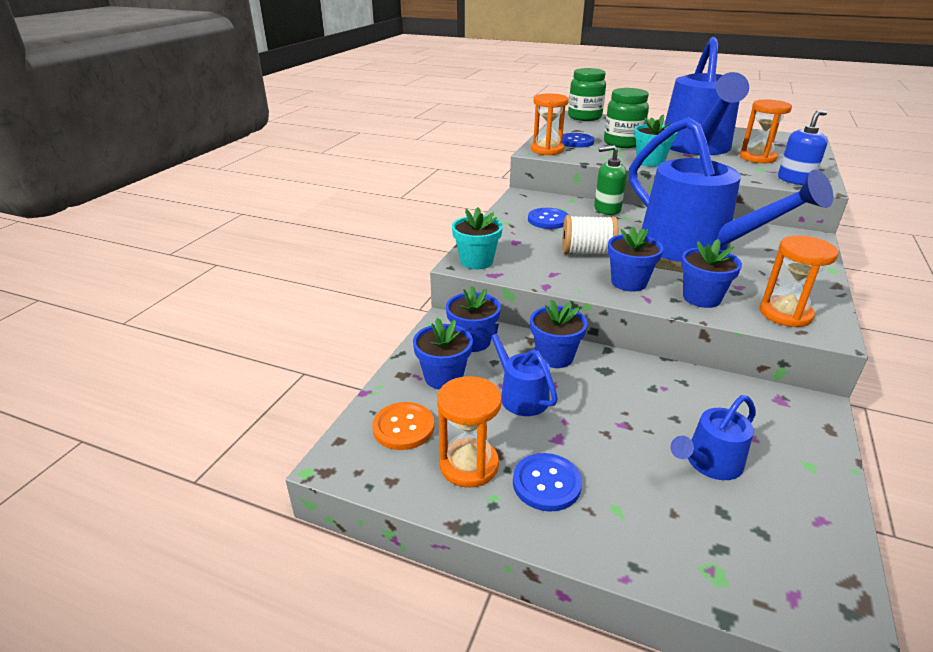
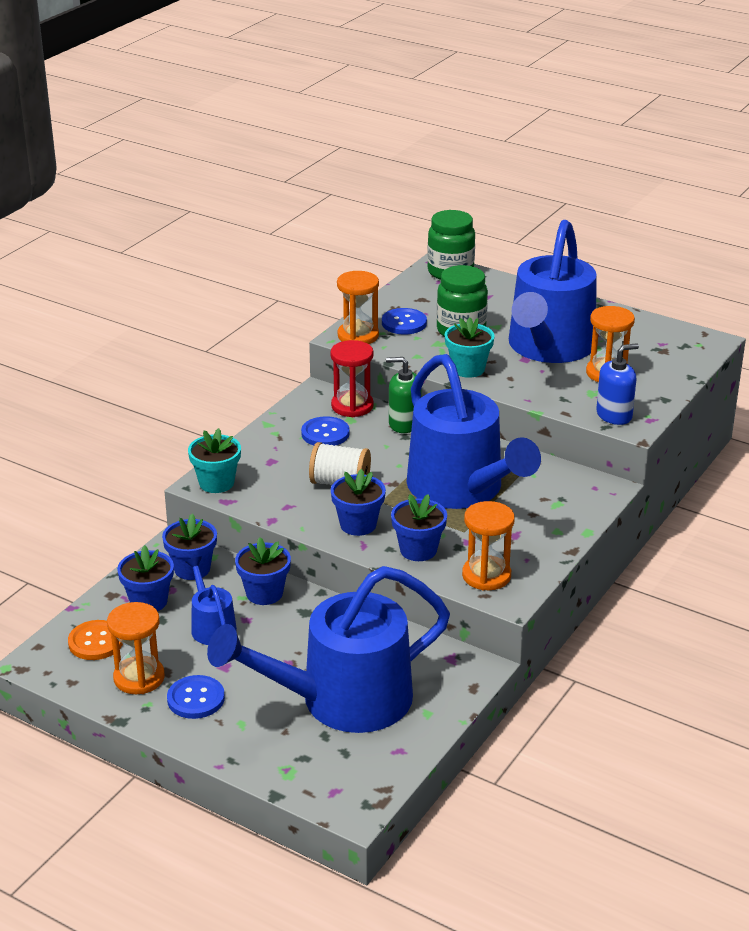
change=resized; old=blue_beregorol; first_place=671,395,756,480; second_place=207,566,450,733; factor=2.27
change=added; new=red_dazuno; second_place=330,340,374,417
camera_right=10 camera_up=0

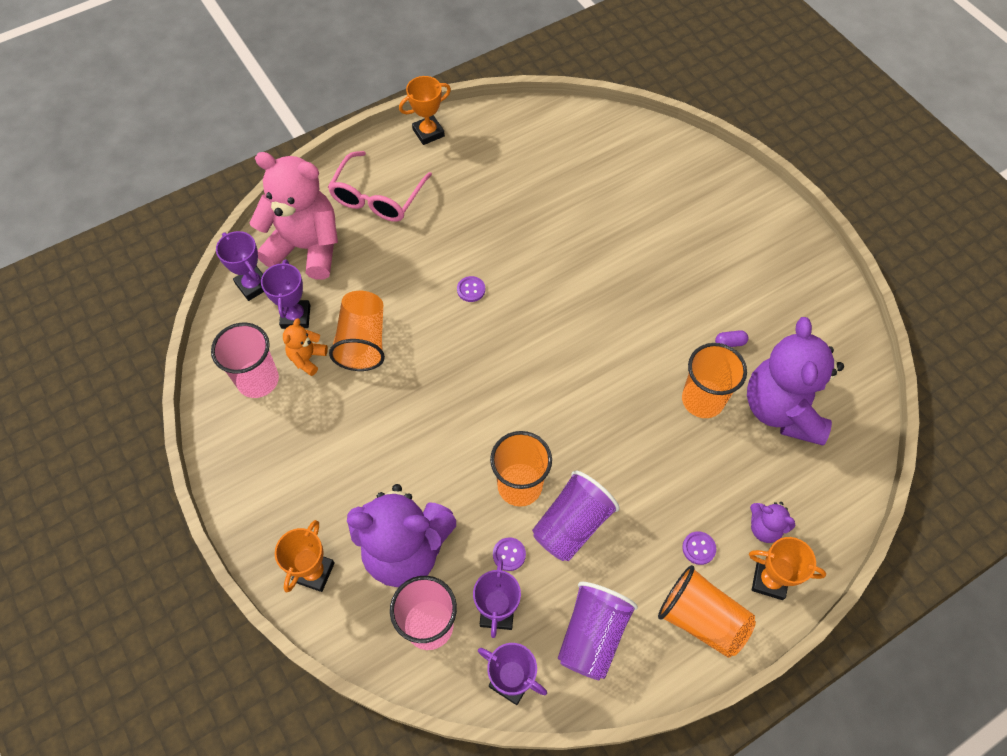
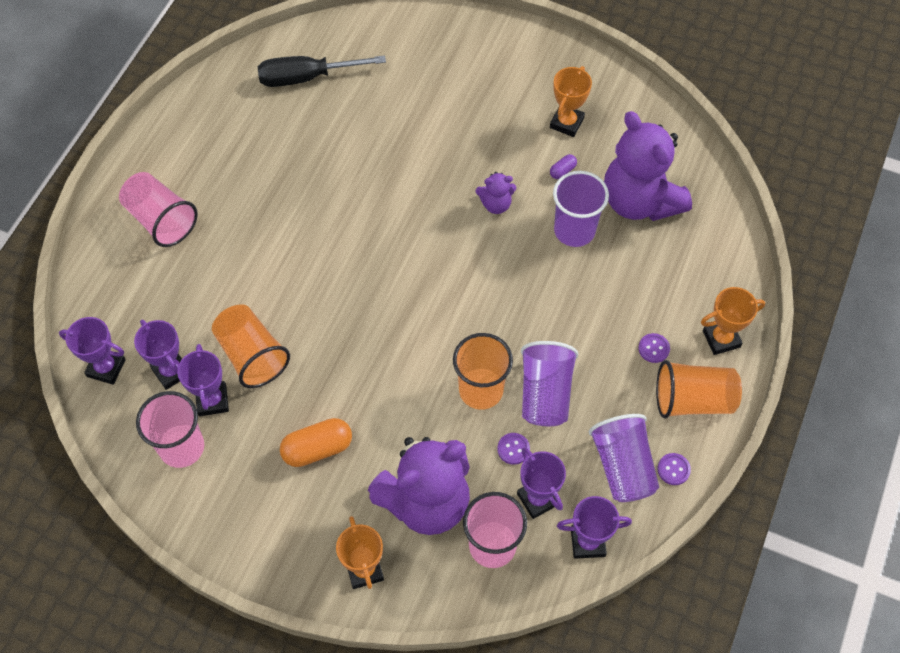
change=moved; old=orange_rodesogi; first_place=399,76,451,145; second_place=550,66,592,137
change=replaced; old=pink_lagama; new=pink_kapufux; first_place=328,151,432,222; second_place=119,172,198,247
change=removed; old=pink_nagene; first_place=250,152,338,280
change=moved; old=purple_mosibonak; first_place=457,276,485,302; second_place=657,453,691,485
change=replaced; old=orange_nagene; new=purple_rodesogi; first_place=283,318,328,376; second_place=177,344,229,416
change=recoloured; old=orange_kapufux; new=purple_kapufux; first_place=682,343,747,418; second_place=553,171,609,247
change=moved; old=purple_nagene; first_place=750,502,796,543; second_place=475,172,516,214
change=added; new=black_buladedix; second_place=258,55,386,87
change=added; new=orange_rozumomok; second_place=280,418,352,467
camera_right=-35 camera_up=0

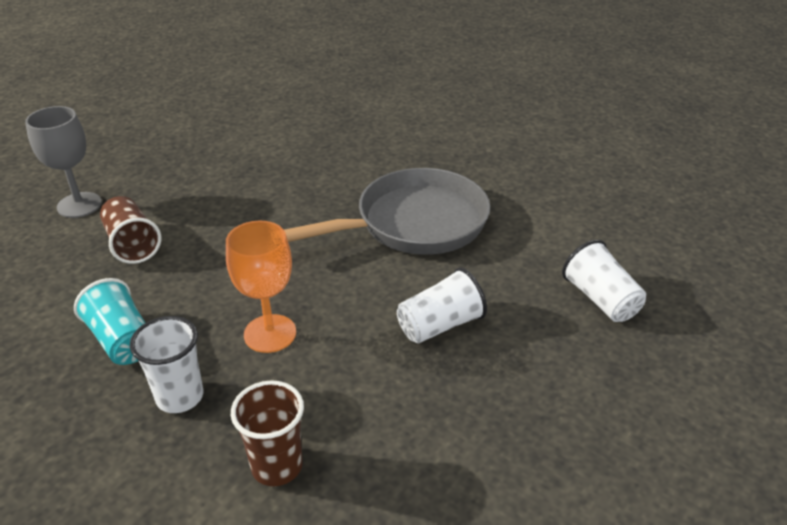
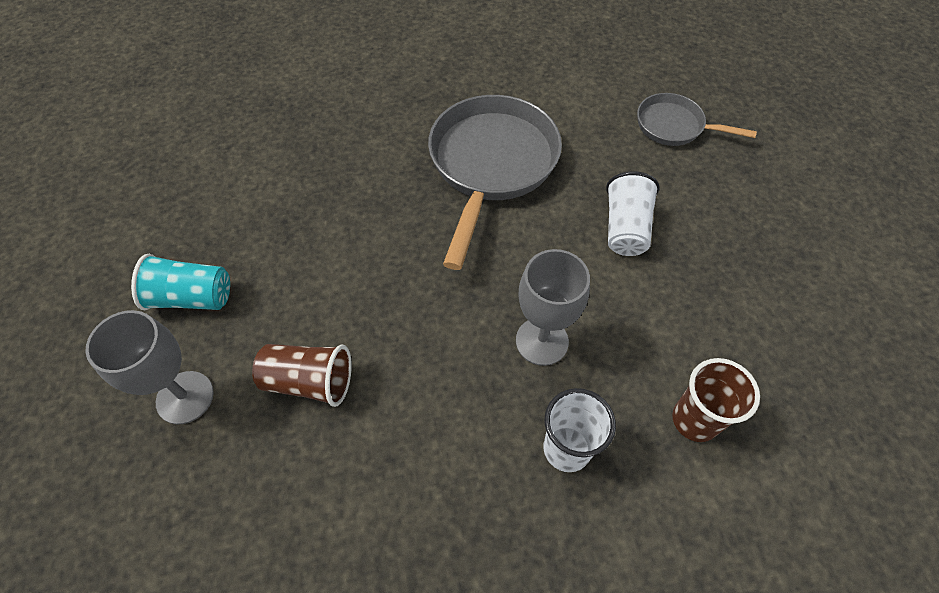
change=recoloured; old=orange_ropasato; new=grey_ropasato; first_place=226,221,296,353; second_place=516,249,590,366
change=replaced; old=white_kapufux; new=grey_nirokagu; first_place=562,240,646,322; second_place=637,93,757,146
change=moved; old=turquoise_kapufux; first_place=74,278,145,365; second_place=131,254,230,310
camera_right=-50 camera_up=20

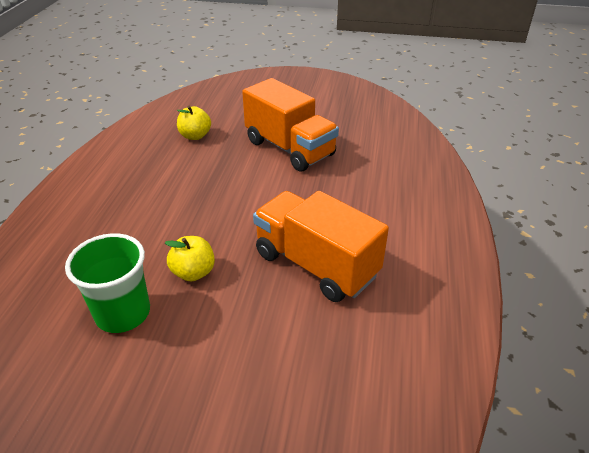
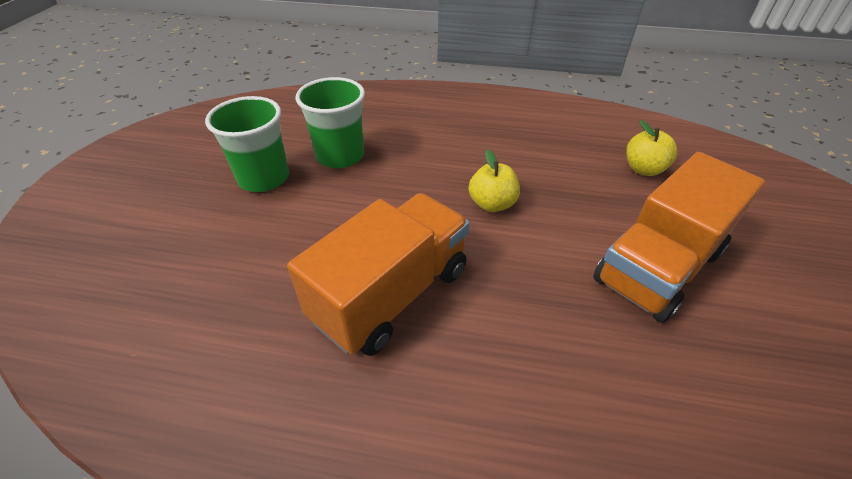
change=moved; old=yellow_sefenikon; first_place=165,236,215,281; second_place=469,149,520,212
change=added; new=green_kapufux; second_place=205,96,289,192
camera_right=90 camera_up=5

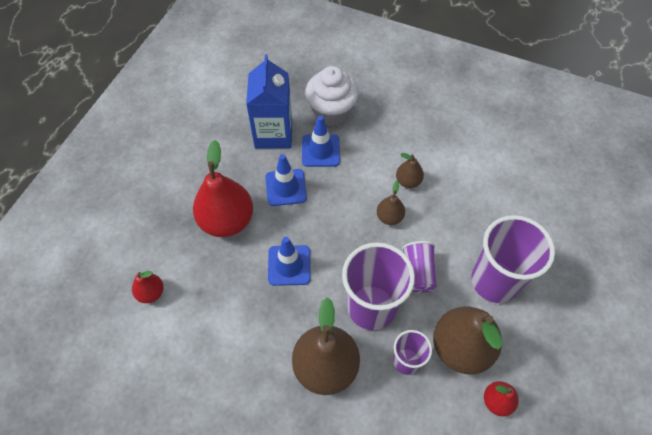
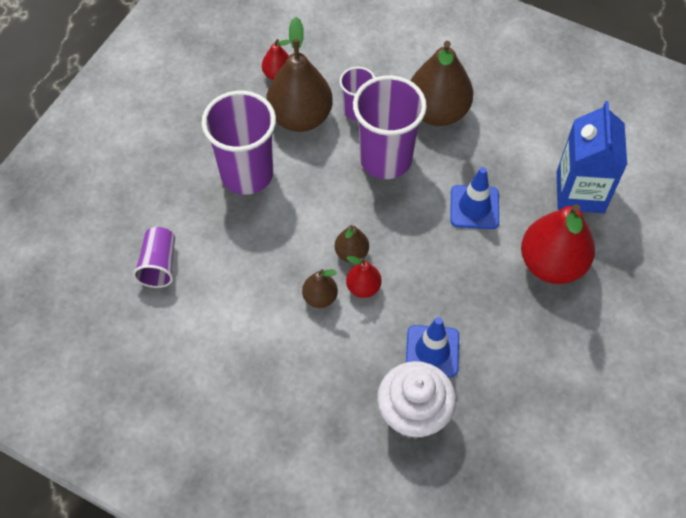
change=moved; old=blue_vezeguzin; first_place=246,54,292,149; second_place=557,101,627,213
change=removed; old=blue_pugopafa; first_place=265,154,307,206
change=moved; old=purple_kapufux; first_place=402,241,437,293; second_place=133,227,175,288
change=moved; old=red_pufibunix; first_place=132,271,164,303; second_place=346,256,381,298
camera_right=-175 camera_up=0

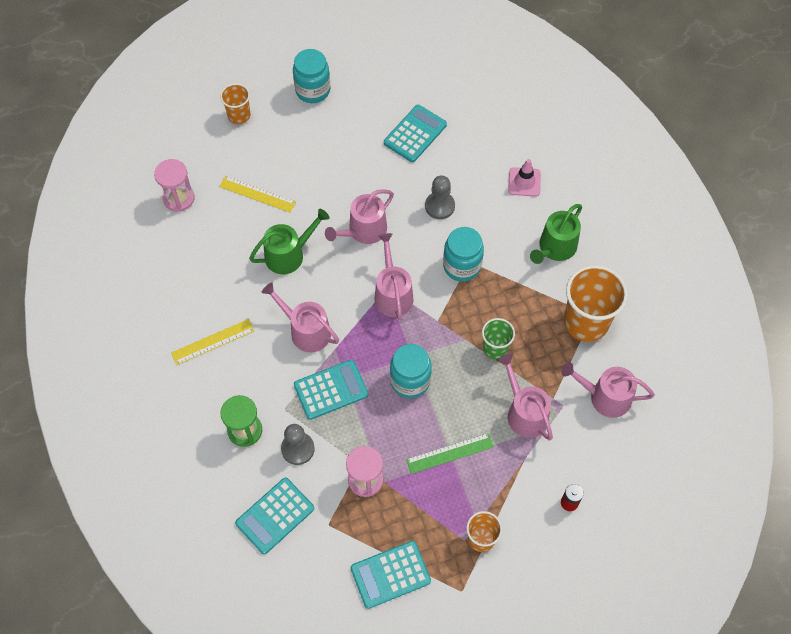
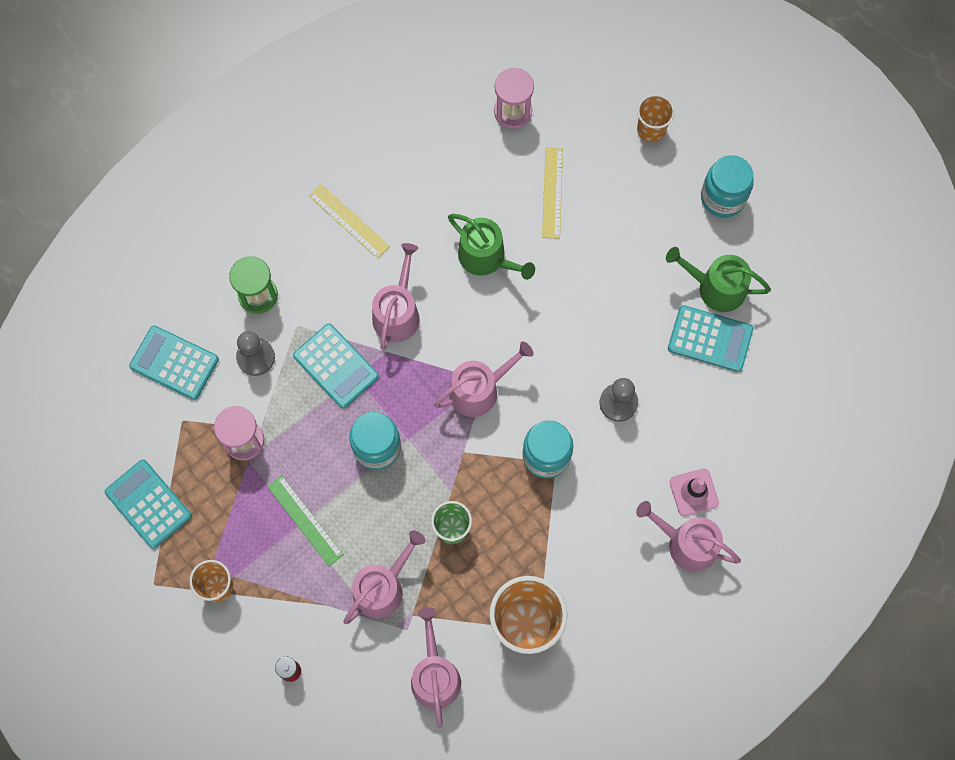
change=moved; old=pink_beregorol; first_place=325,189,394,244; second_place=636,501,741,572
change=moved; old=green_beregorol; first_place=530,204,582,264; second_place=666,247,771,312
camera_right=70 camera_up=10

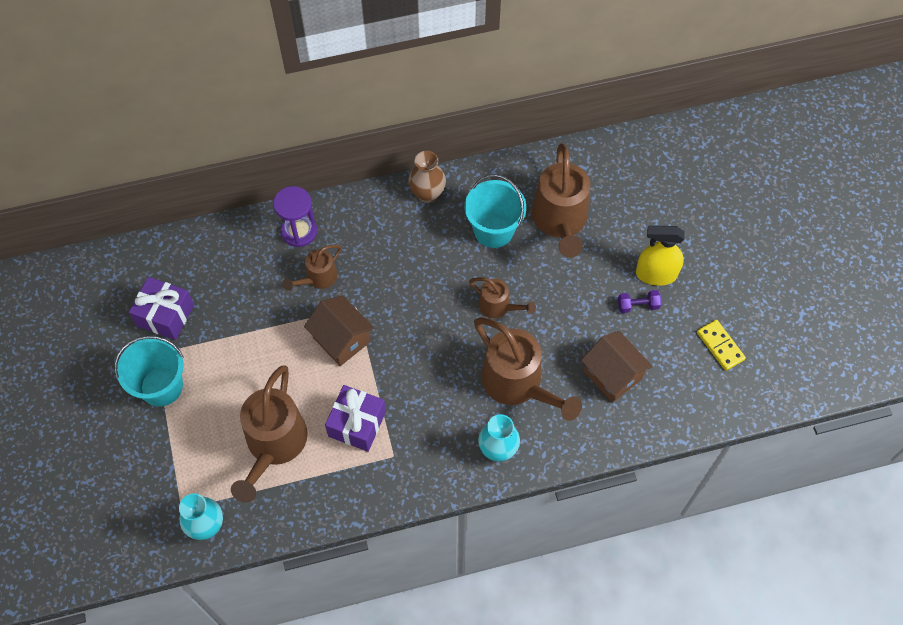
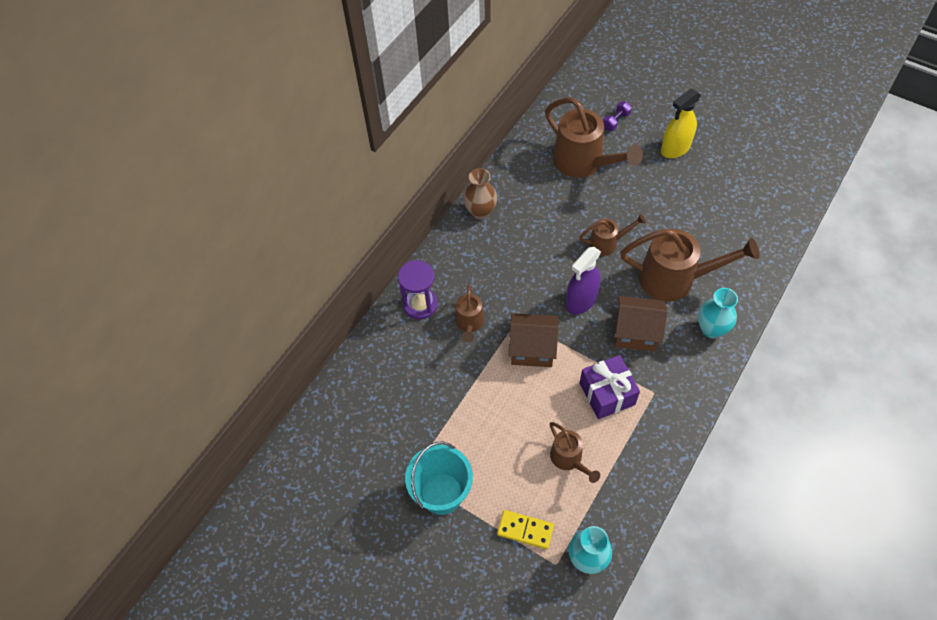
change=removed; old=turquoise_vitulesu; first_place=465,174,526,248
change=removed; old=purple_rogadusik; first_place=129,277,194,340
change=moved; old=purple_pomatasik; first_place=618,290,661,313; second_place=603,101,632,131
change=moved; old=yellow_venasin; first_place=697,320,746,371; second_place=497,510,554,549
change=moved; old=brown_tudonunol; first_place=581,331,653,402; second_place=615,296,668,352
change=resized; old=brown_beregorol; first_place=231,365,308,503; second_place=550,422,600,483; factor=0.53
change=added; new=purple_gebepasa; second_place=566,247,601,314
camera_right=-40 camera_up=-5

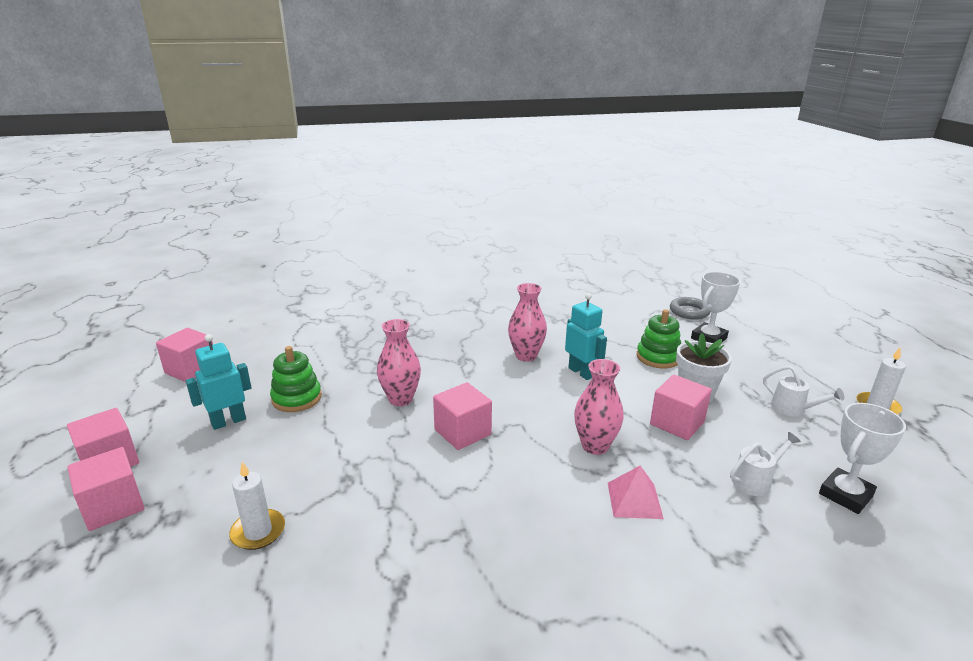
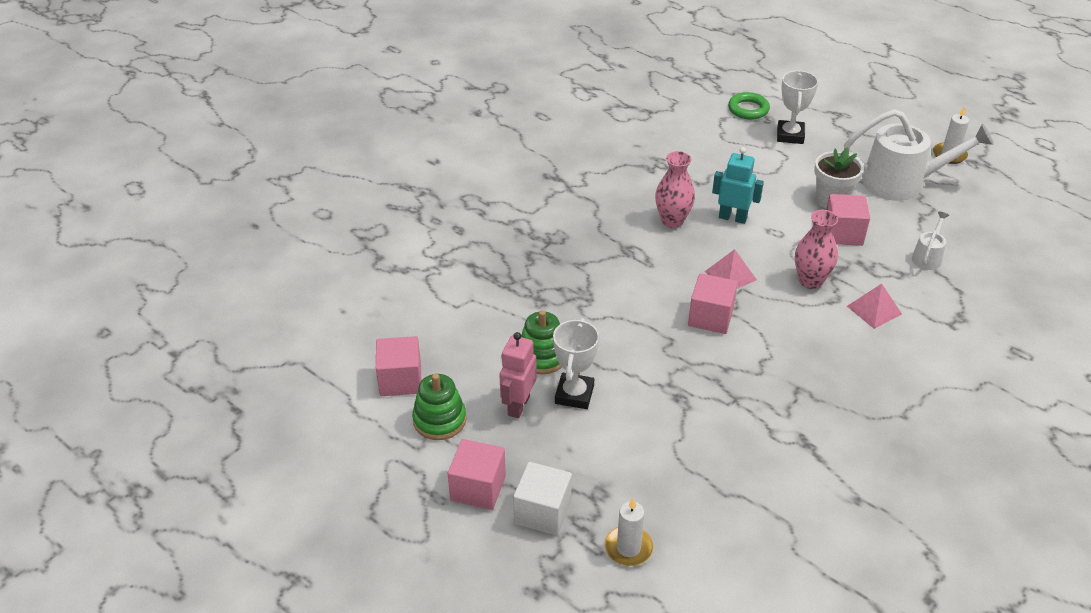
change=recoloured; old=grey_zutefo; new=green_zutefo; first_place=670,297,711,320; second_place=728,92,770,120
change=moved; old=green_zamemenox; first_place=637,309,681,368; second_place=412,374,466,440
change=removed; old=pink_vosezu; first_place=377,319,421,406
change=recoloured; old=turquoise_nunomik; new=pink_nunomik; first_place=186,334,252,430; second_place=499,332,537,418
change=resized; old=white_beregorol; first_place=763,366,844,416; second_place=844,109,994,201; factor=2.16
change=moved; old=white_rodesogi; first_place=819,403,906,514; second_place=553,318,599,409
change=recoloured; old=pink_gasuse; new=white_gasuse; first_place=68,447,145,531; second_place=513,462,572,535
change=moved; old=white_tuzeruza; first_place=229,462,285,550; second_place=605,498,653,566
change=added; new=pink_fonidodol; second_place=704,249,757,289
camera_right=-35 camera_up=15

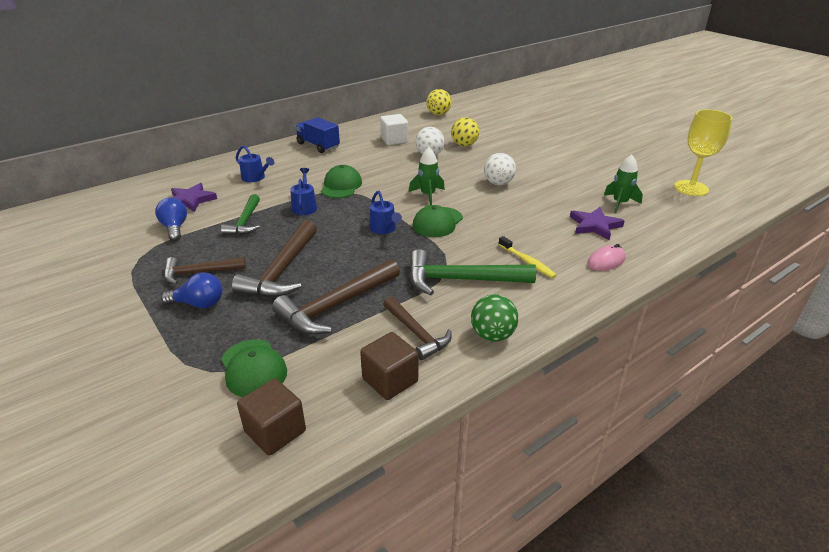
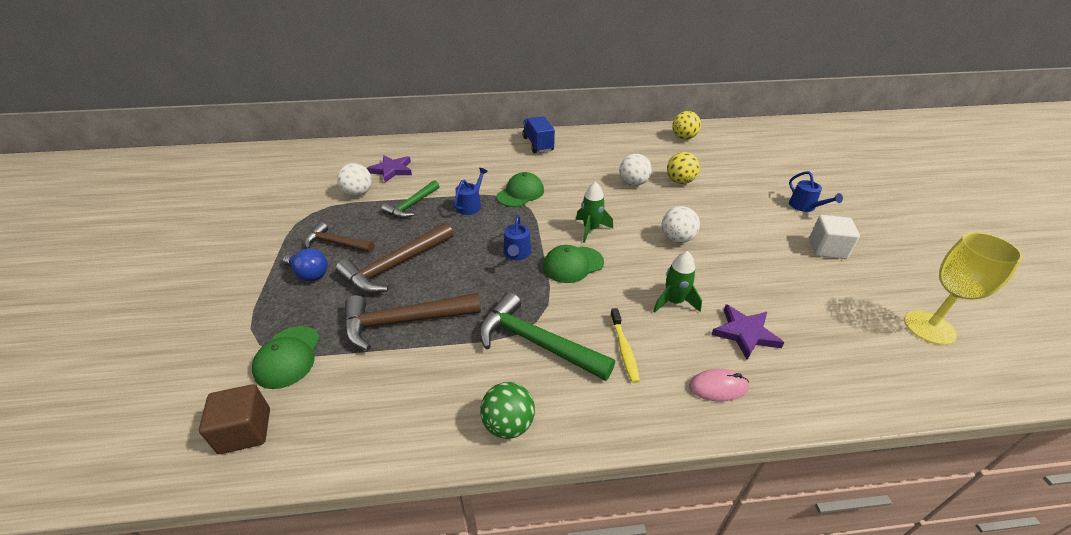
change=moved; old=white_gasuse; first_place=380,114,408,145; second_place=809,215,860,259
change=moved; old=blue_beregorol; first_place=236,145,274,182; second_place=789,171,843,212
change=moved; old=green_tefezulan; first_place=604,155,643,213; second_place=653,251,702,313
change=replaced; old=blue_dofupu; new=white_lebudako; first_place=155,197,187,241; second_place=337,163,372,196
change=removed; old=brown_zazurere; first_place=383,296,452,360
change=removed; old=brown_gasuse; first_place=360,332,418,400
camera_right=30 camera_up=5

